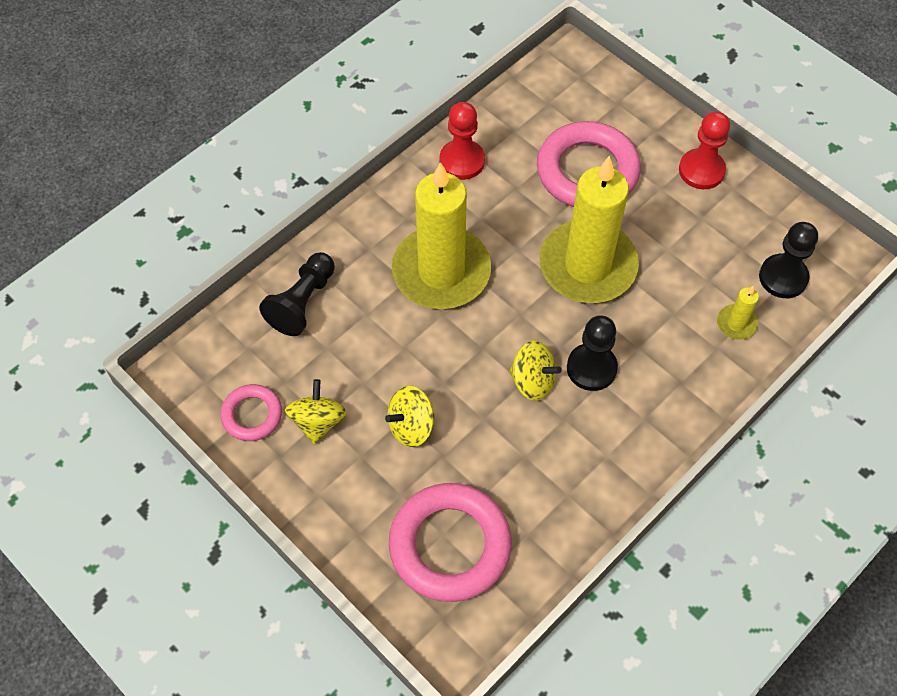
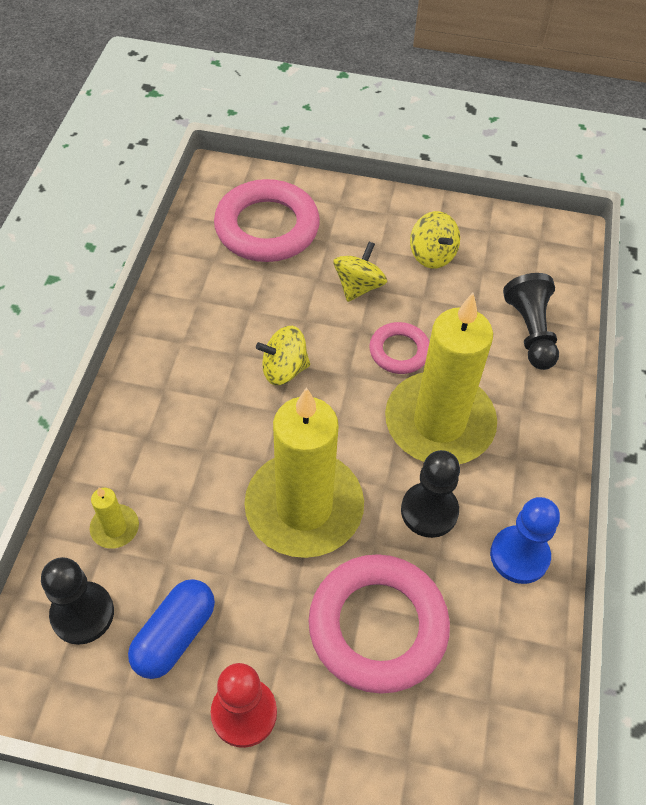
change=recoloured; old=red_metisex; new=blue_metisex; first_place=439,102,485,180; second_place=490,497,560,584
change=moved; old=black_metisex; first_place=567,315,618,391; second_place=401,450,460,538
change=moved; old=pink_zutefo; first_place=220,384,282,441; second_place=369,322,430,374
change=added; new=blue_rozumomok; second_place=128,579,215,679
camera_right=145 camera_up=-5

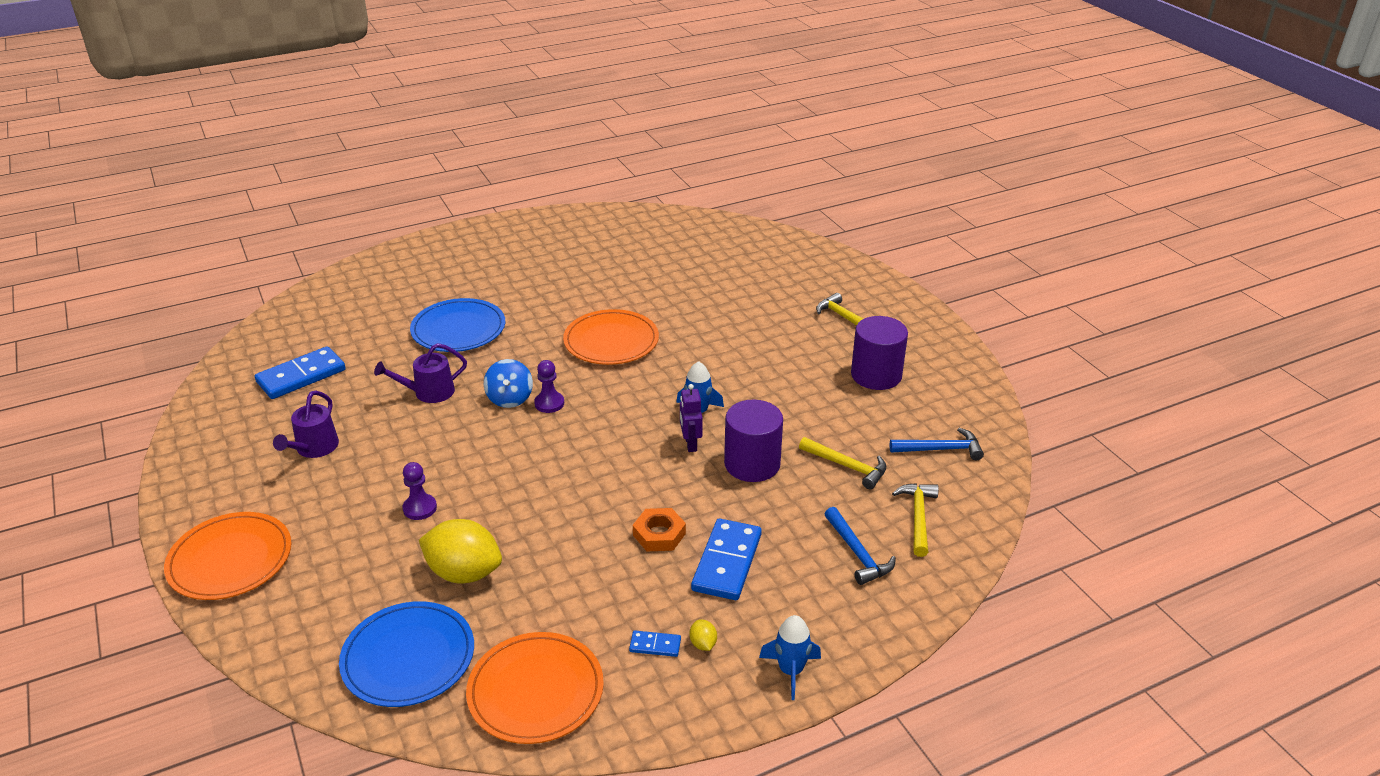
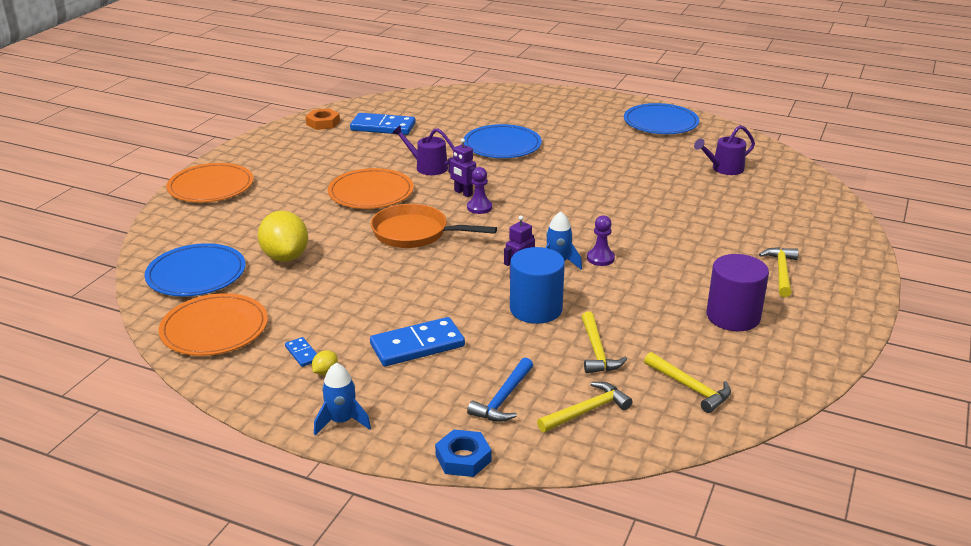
change=moved; old=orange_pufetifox; first_place=563,309,659,365; second_place=328,168,414,209
change=replaced; old=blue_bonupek; new=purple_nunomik; first_place=484,359,533,408; second_place=448,138,476,197
change=moved; old=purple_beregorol; first_place=273,391,339,458; second_place=694,125,755,175
change=recoloured; old=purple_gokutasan; new=blue_gokutasan; first_place=724,400,783,482; second_place=510,247,565,324
change=recoloured; old=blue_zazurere; new=yellow_zazurere; first_place=890,428,984,460; second_place=644,352,731,413
change=moved; old=purple_metisex; first_place=403,462,437,520; second_place=587,215,615,266
change=moved; old=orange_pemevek; first_place=633,508,686,551; second_place=305,108,340,130
change=added; new=blue_pufetifox; second_place=624,103,699,134
change=added; new=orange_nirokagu; second_place=371,204,497,248
change=added; new=blue_pemevek; second_place=435,429,491,477
camera_right=50 camera_up=-5

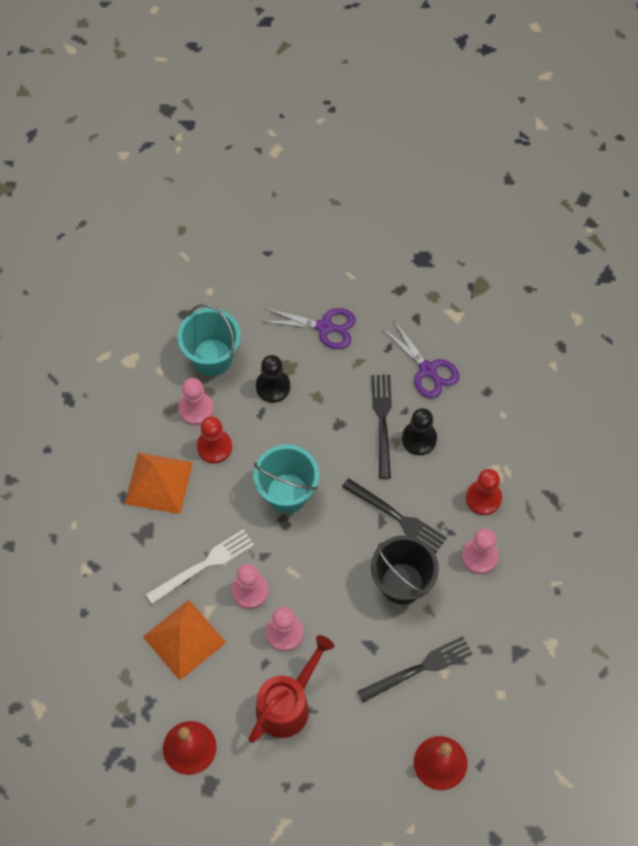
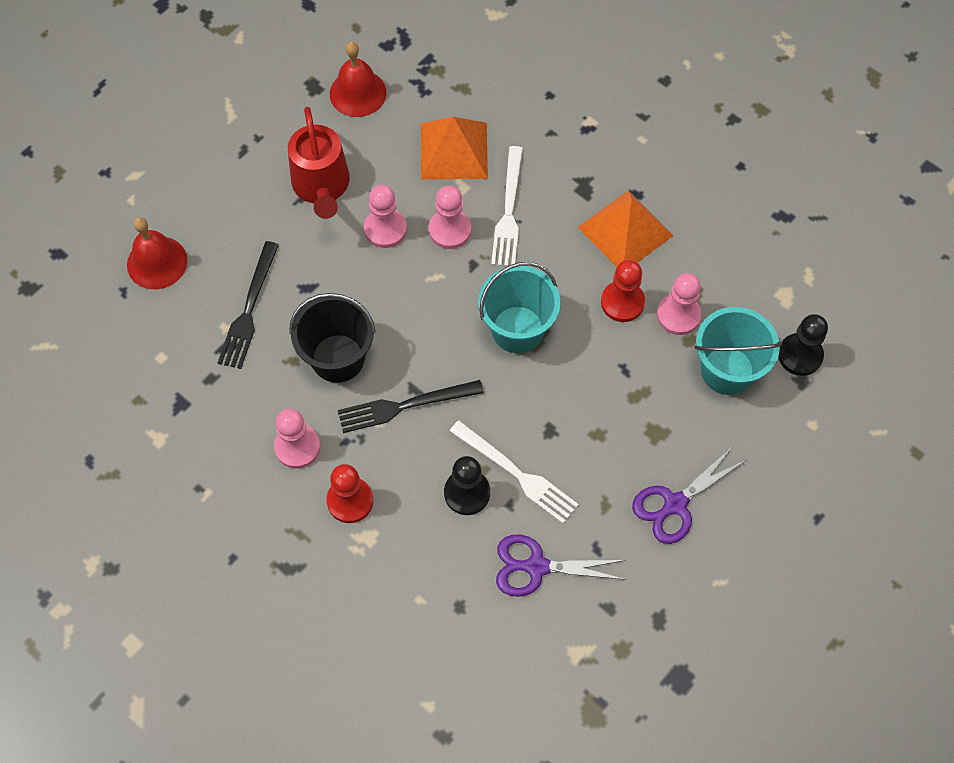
change=moved; old=black_metisex; first_place=256,355,290,403; second_place=778,314,828,376
change=recoloured; old=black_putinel; new=white_putinel; first_place=371,375,392,479; second_place=450,420,579,524
camera_right=130 camera_up=0

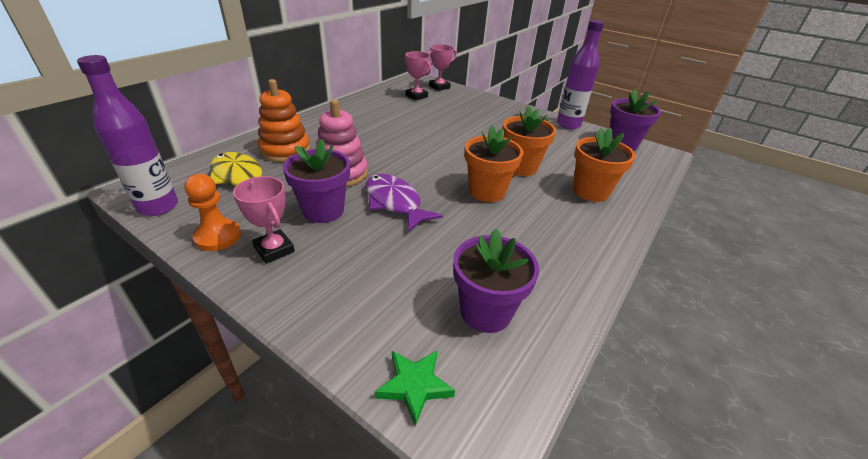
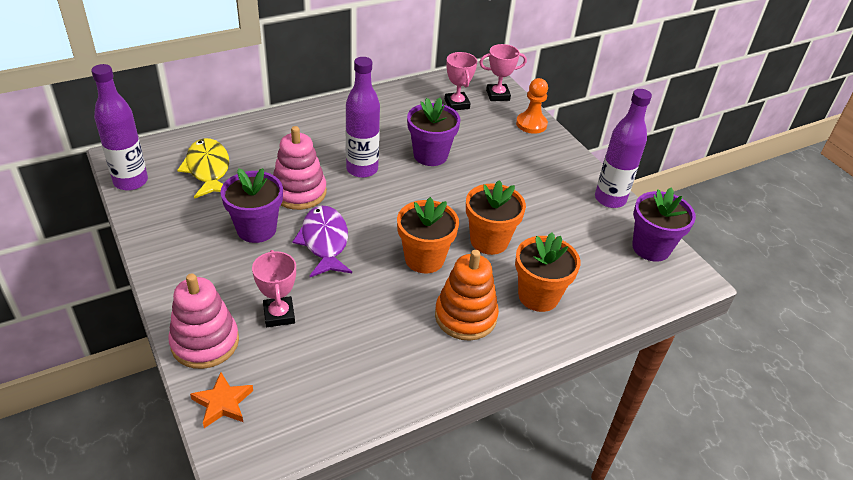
change=moved; old=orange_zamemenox; first_place=258,79,310,162; second_place=435,250,499,341
change=moved; old=orange_metisex; first_place=184,174,241,251; second_place=516,78,548,134
change=moved; old=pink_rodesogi; first_place=233,176,295,264; second_place=252,250,296,327
change=moved; old=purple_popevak; first_place=453,229,539,333; second_place=407,98,460,166
change=recoloured; old=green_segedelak; new=orange_segedelak; first_place=375,351,455,426; second_place=190,372,253,428
change=added; new=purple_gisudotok; second_place=346,57,380,178
change=added; new=pink_zamemenox; second_place=168,273,239,369
camera_right=25 camera_up=5

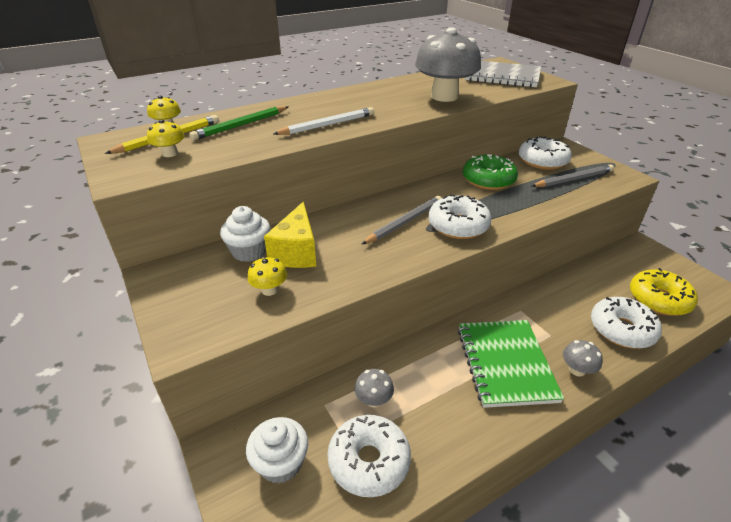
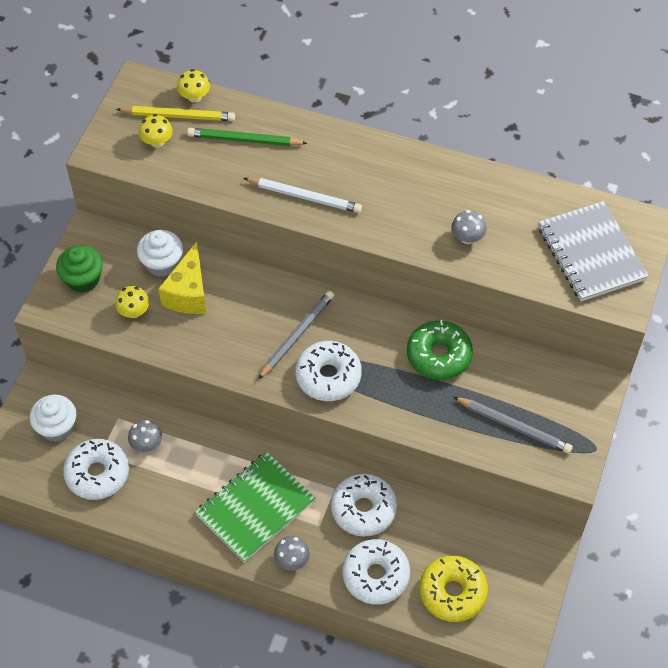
change=resized; old=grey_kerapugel; first_place=415,27,481,102; second_place=451,210,487,244; factor=0.43
change=moved; old=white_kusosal; first_place=519,136,572,170; second_place=331,474,397,537
change=turned; old=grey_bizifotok; first_place=361,196,441,245; second_place=258,291,334,379; degrees=-60
change=turned; old=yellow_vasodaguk; first_place=264,202,316,268; second_place=158,242,206,314; degrees=-45
change=added; new=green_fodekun; second_place=56,245,103,293
camera_right=50 camera_up=20

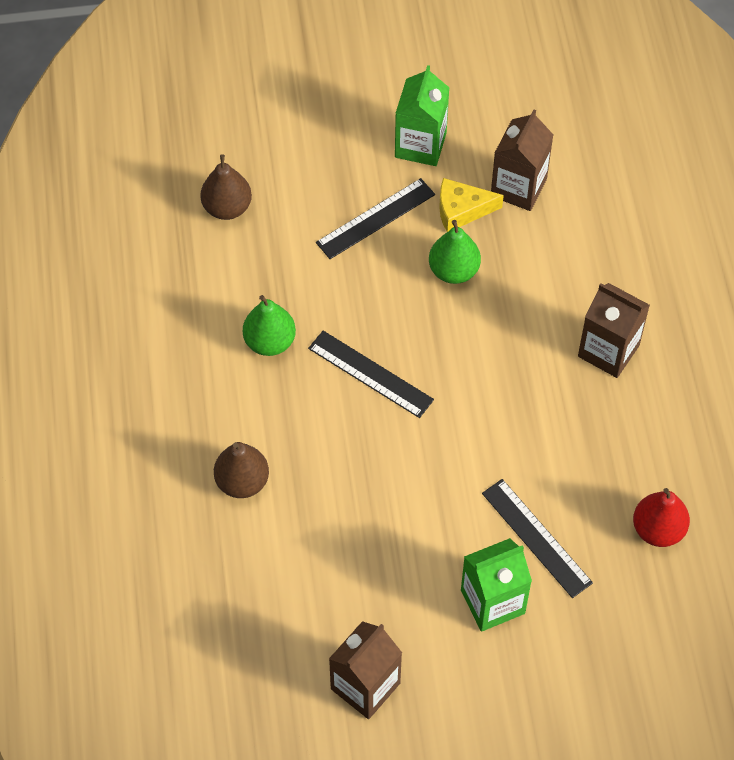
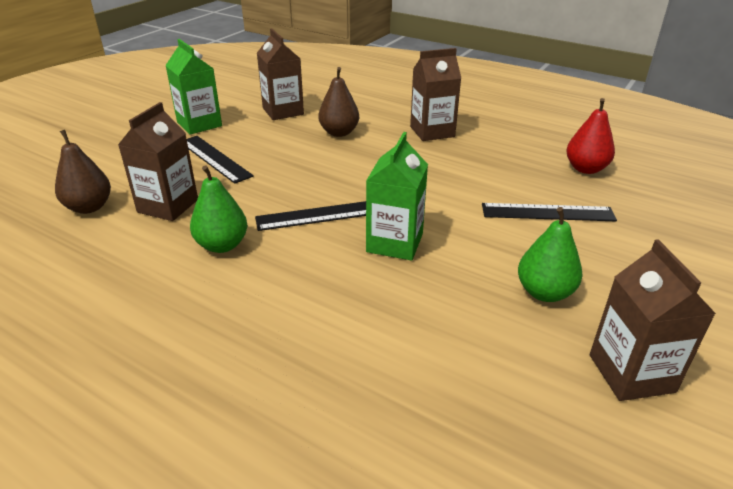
change=turned; old=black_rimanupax; first_place=316,178,435,259; second_place=187,136,254,184; degrees=-45
change=removed; old=yellow_vasodaguk; first_place=439,178,504,232
change=moved; old=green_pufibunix; first_place=429,220,481,284; second_place=518,207,583,302
change=moved; old=brown_pufibunix; first_place=214,442,269,498; second_place=318,67,359,137
change=moved; old=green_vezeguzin; first_place=461,538,532,632; second_place=366,132,428,260
change=added; new=brown_vezeguzin; second_place=118,102,198,221
camera_right=-50 camera_up=-25

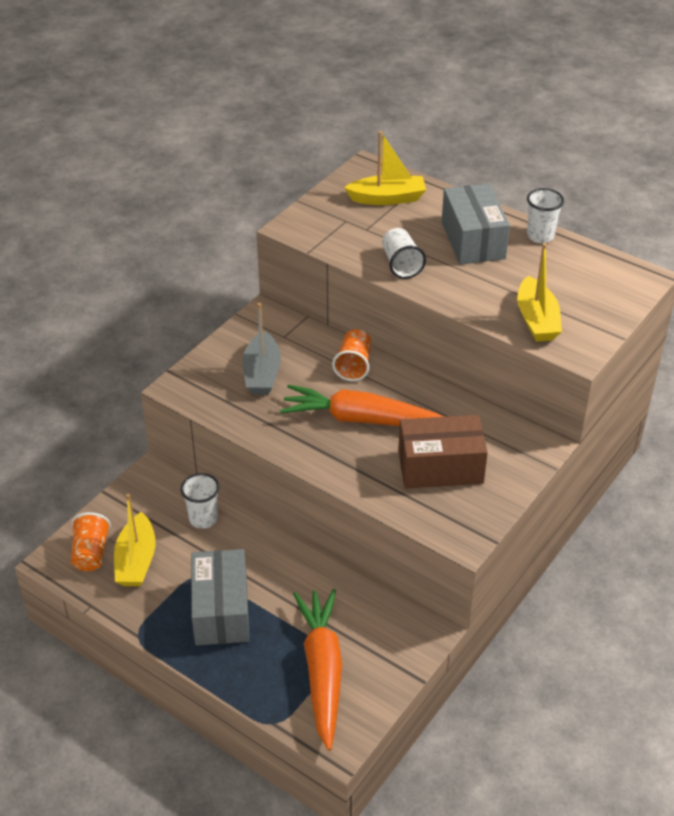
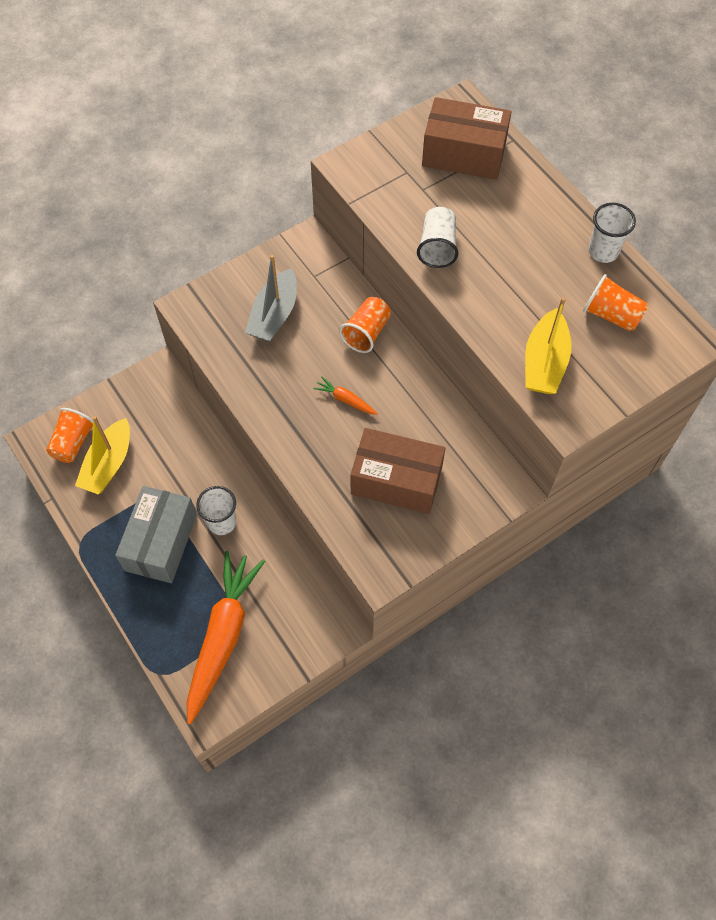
change=replaced; old=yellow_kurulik; new=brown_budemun; first_place=344,131,426,205; second_place=422,97,512,180
change=removed; old=grey_budemun; first_place=442,183,510,265
change=resized; old=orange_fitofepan; first_place=280,384,444,426; second_place=313,376,378,415; factor=0.4
change=moved; old=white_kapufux; first_place=181,473,220,529; second_place=196,486,236,535
change=added; new=orange_kapufux; second_place=583,274,648,332
camera_right=20 camera_up=20

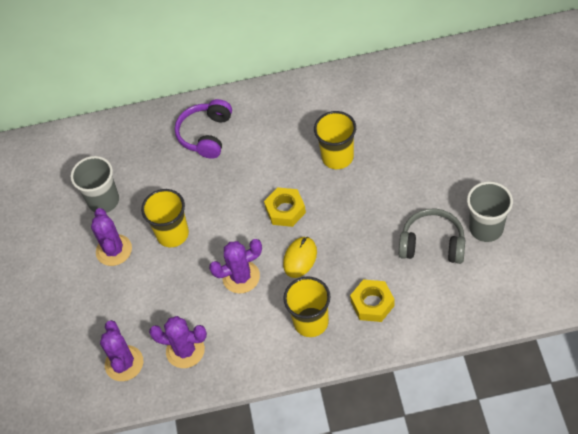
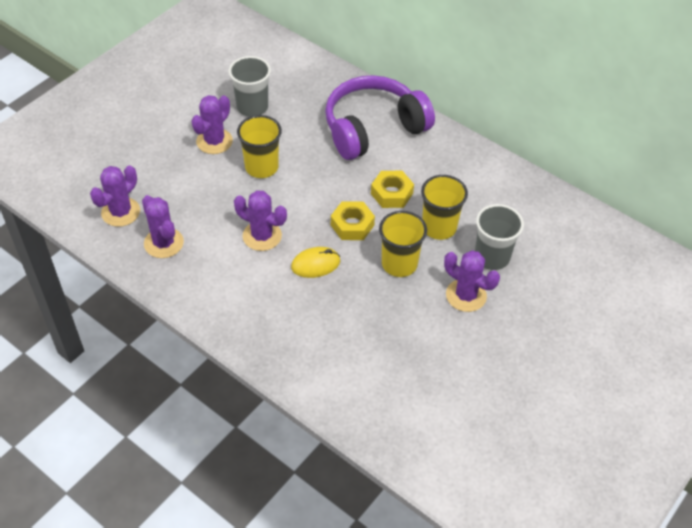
change=resized; old=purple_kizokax; first_place=175,99,232,159; second_place=325,75,435,160; factor=1.62
change=moved; old=grey_kapufux; first_place=467,181,513,242; second_place=475,204,524,270
change=removed; old=grey_kizokax; first_place=399,209,465,264
change=moved; old=yellow_kapufux; first_place=283,277,331,337; second_place=379,211,427,277
change=moved; old=yellow_pemevek; first_place=350,279,395,322; second_place=371,171,414,208
change=added; new=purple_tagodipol; second_place=444,250,500,312
camera_right=40 camera_up=-5

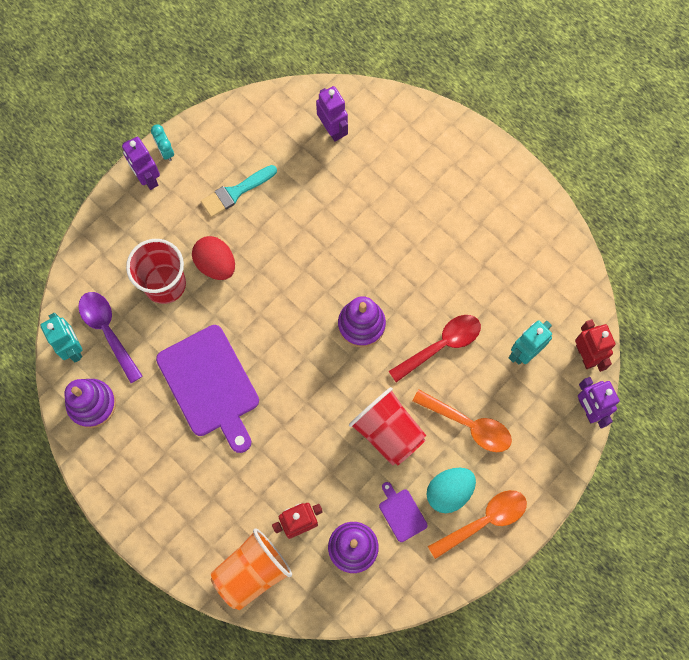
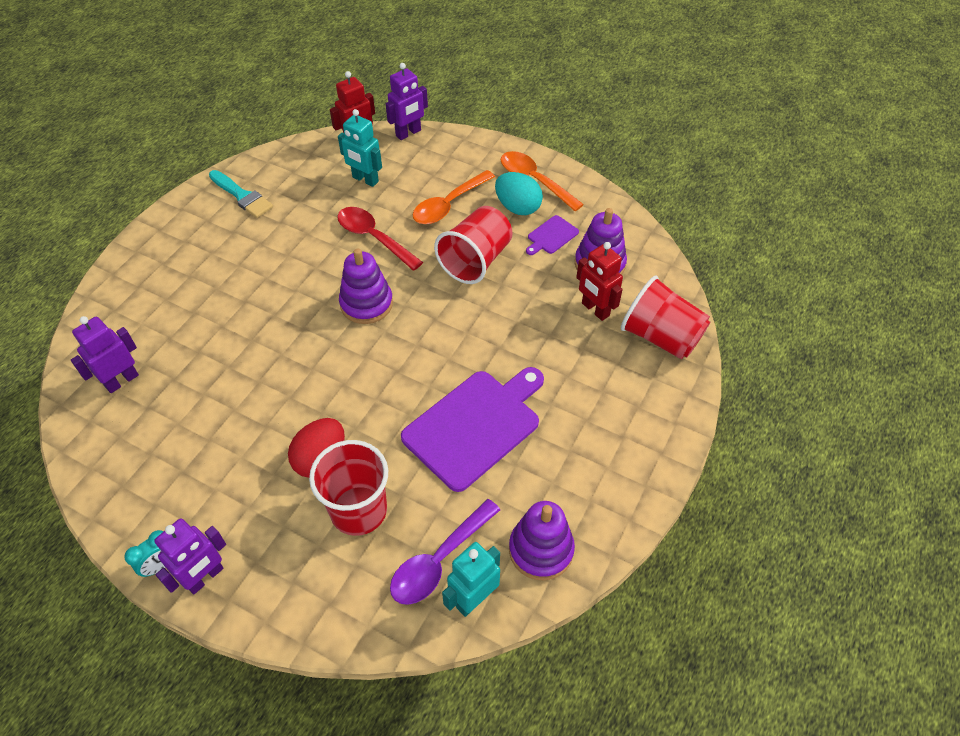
change=moved; old=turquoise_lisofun; first_place=201,165,277,217; second_place=209,170,273,218
change=turned; old=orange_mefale; first_place=413,390,512,452; second_place=413,170,495,224; degrees=-150
change=recoloured; old=orange_kapufux; new=red_kapufux; first_place=211,529,292,610; second_place=621,276,710,359
camera_right=-105 camera_up=-20

